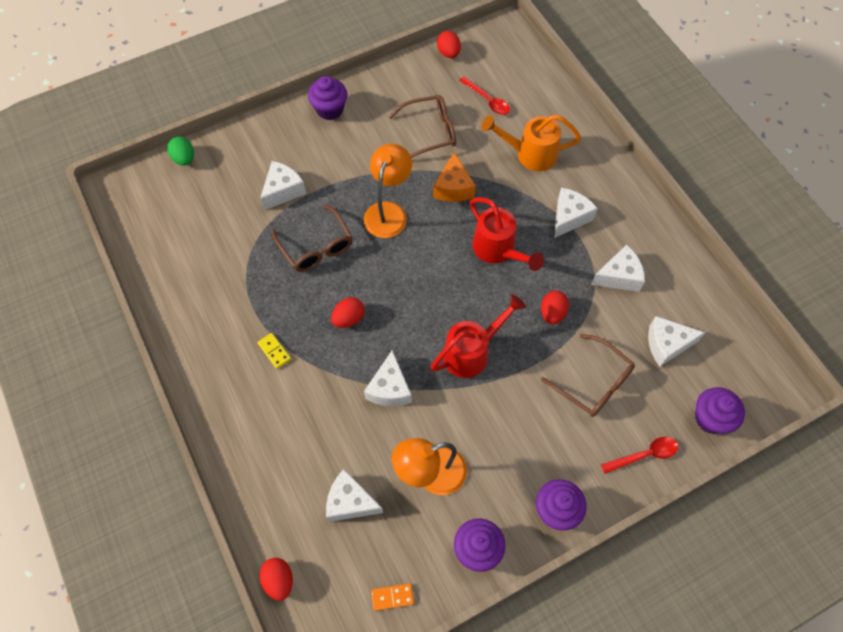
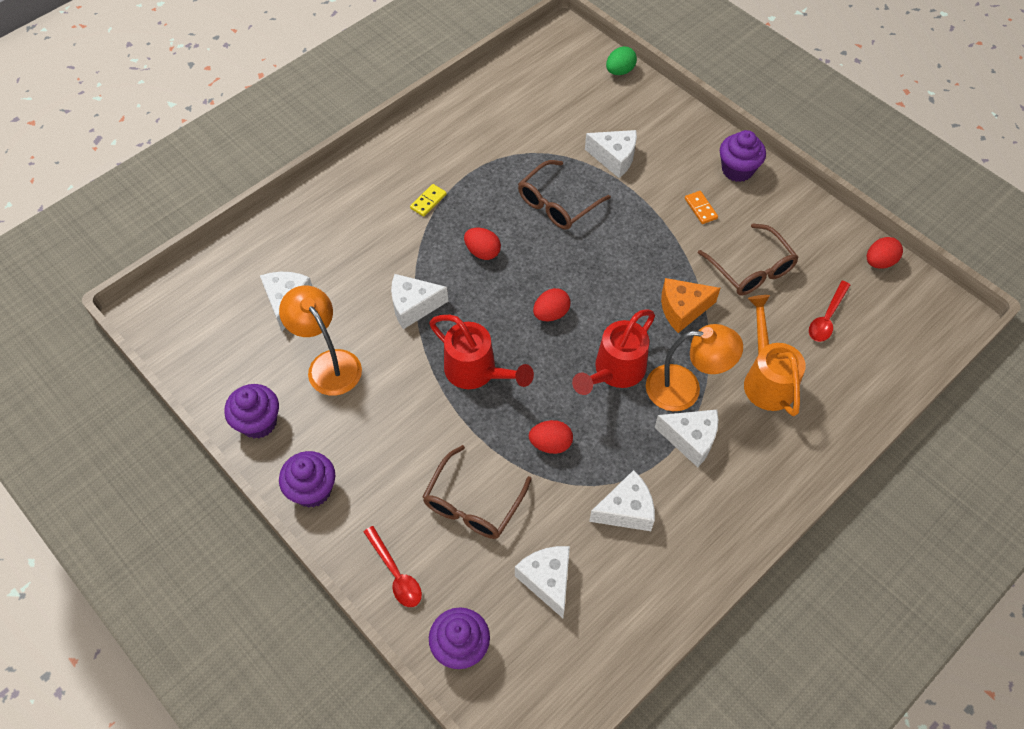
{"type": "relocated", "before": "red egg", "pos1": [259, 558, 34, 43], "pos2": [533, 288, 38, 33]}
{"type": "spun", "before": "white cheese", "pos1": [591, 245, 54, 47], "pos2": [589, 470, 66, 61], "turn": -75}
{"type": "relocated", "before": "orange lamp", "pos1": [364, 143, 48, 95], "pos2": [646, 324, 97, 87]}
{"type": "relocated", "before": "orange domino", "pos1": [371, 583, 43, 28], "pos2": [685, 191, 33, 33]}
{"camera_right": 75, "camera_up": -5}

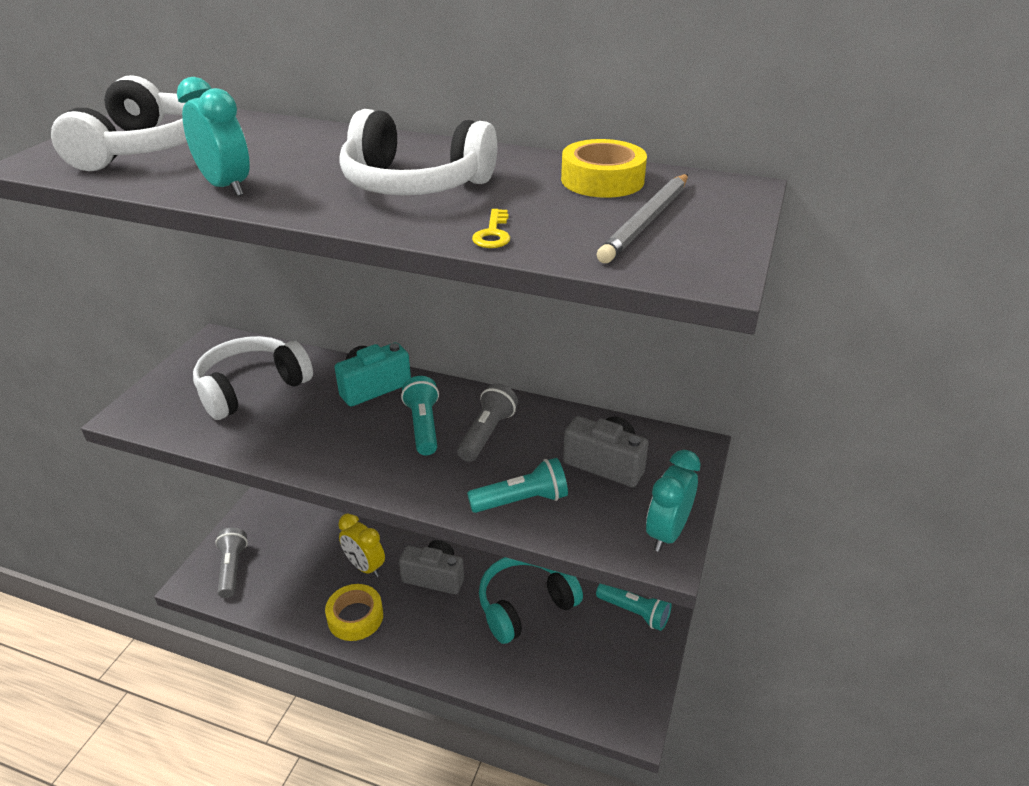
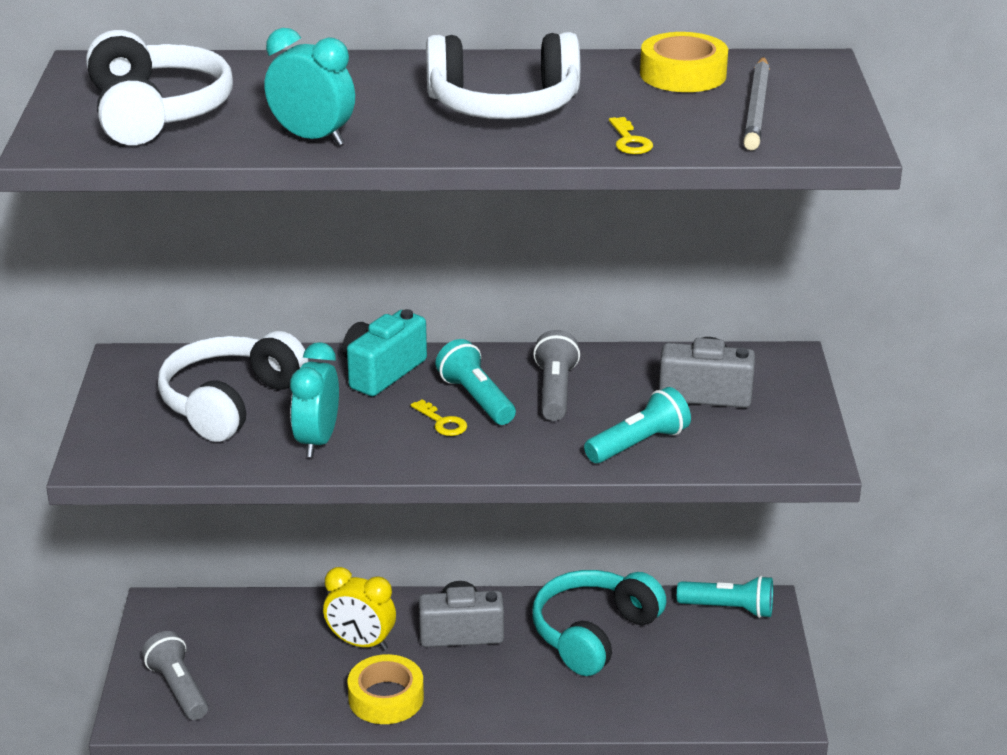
{"type": "relocated", "before": "turquoise clock", "pos1": [646, 450, 55, 102], "pos2": [290, 342, 49, 115]}
{"type": "appeared", "after": "yellow key", "pos2": [411, 399, 56, 37]}
{"camera_right": -20, "camera_up": -5}

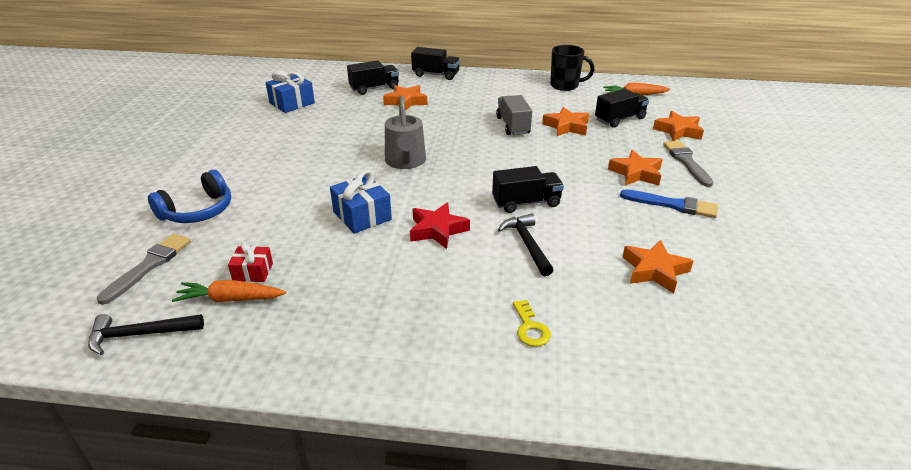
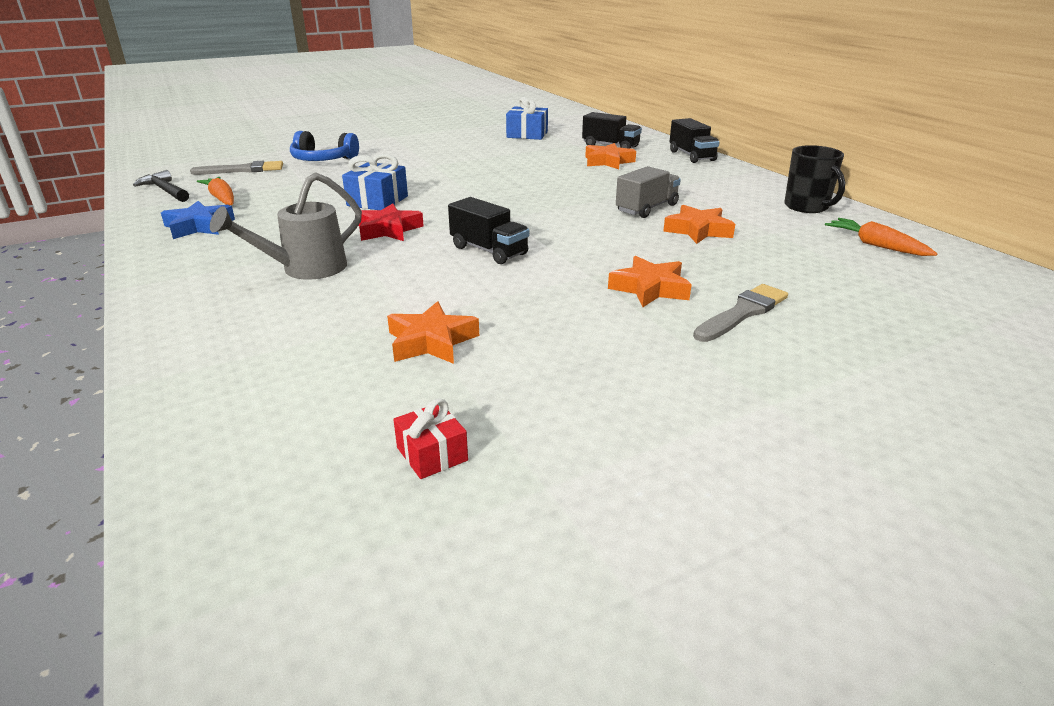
{"type": "appeared", "after": "blue star", "pos2": [161, 201, 74, 38]}
{"type": "relocated", "before": "grey watering can", "pos1": [385, 96, 41, 73], "pos2": [210, 172, 152, 108]}
{"type": "relocated", "before": "red gift", "pos1": [228, 241, 45, 41], "pos2": [393, 398, 75, 81]}
{"type": "missing", "before": "black hammer", "pos1": [498, 214, 55, 62]}
{"type": "missing", "before": "yellow key", "pos1": [513, 300, 38, 47]}
{"type": "missing", "before": "black truck", "pos1": [595, 89, 54, 39]}
{"type": "missing", "before": "blue brush", "pos1": [620, 189, 98, 29]}
{"type": "missing", "before": "orange star", "pos1": [653, 111, 51, 30]}
{"camera_right": 55, "camera_up": -5}

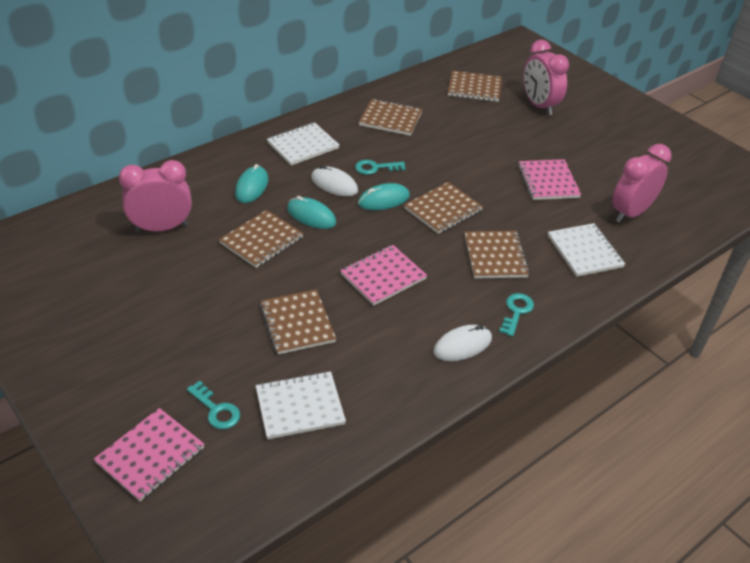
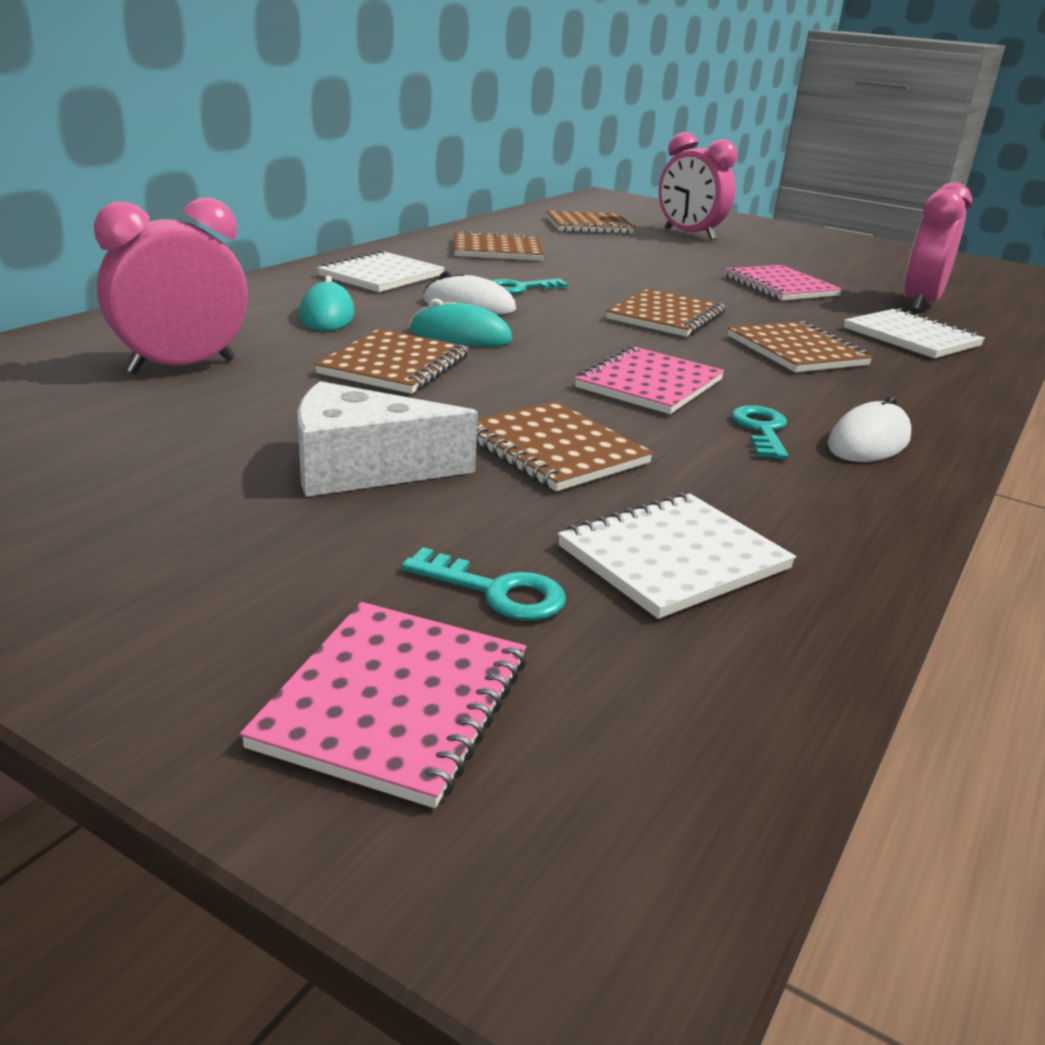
{"type": "appeared", "after": "white cheese", "pos2": [297, 381, 181, 116]}
{"type": "relocated", "before": "turquoise key", "pos1": [499, 293, 35, 44], "pos2": [731, 405, 57, 54]}
{"type": "missing", "before": "turquoise mouse", "pos1": [358, 183, 52, 27]}
{"camera_right": -20, "camera_up": -15}

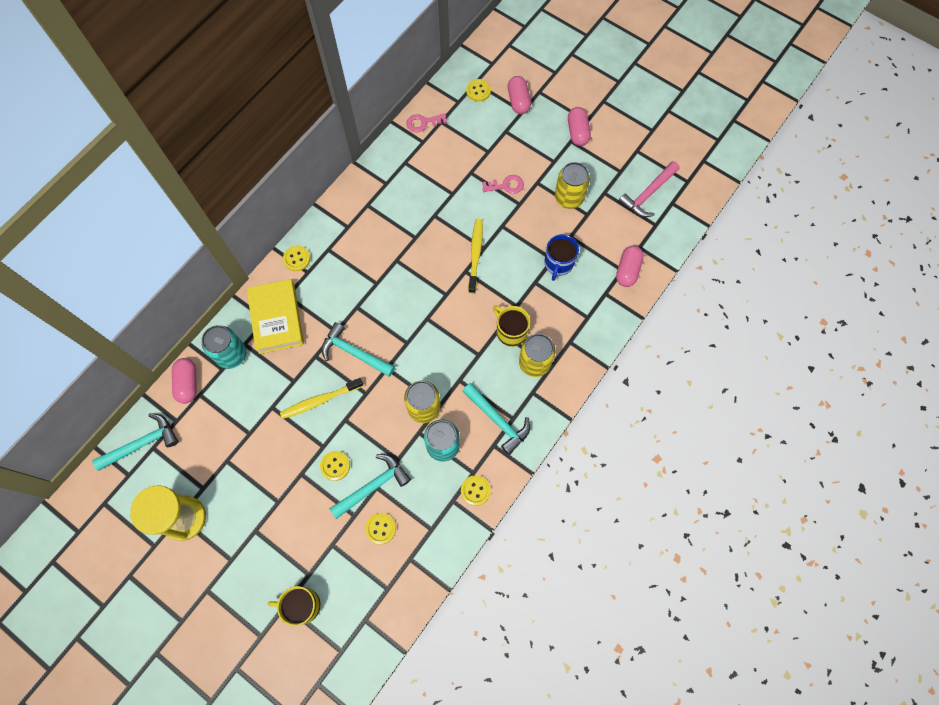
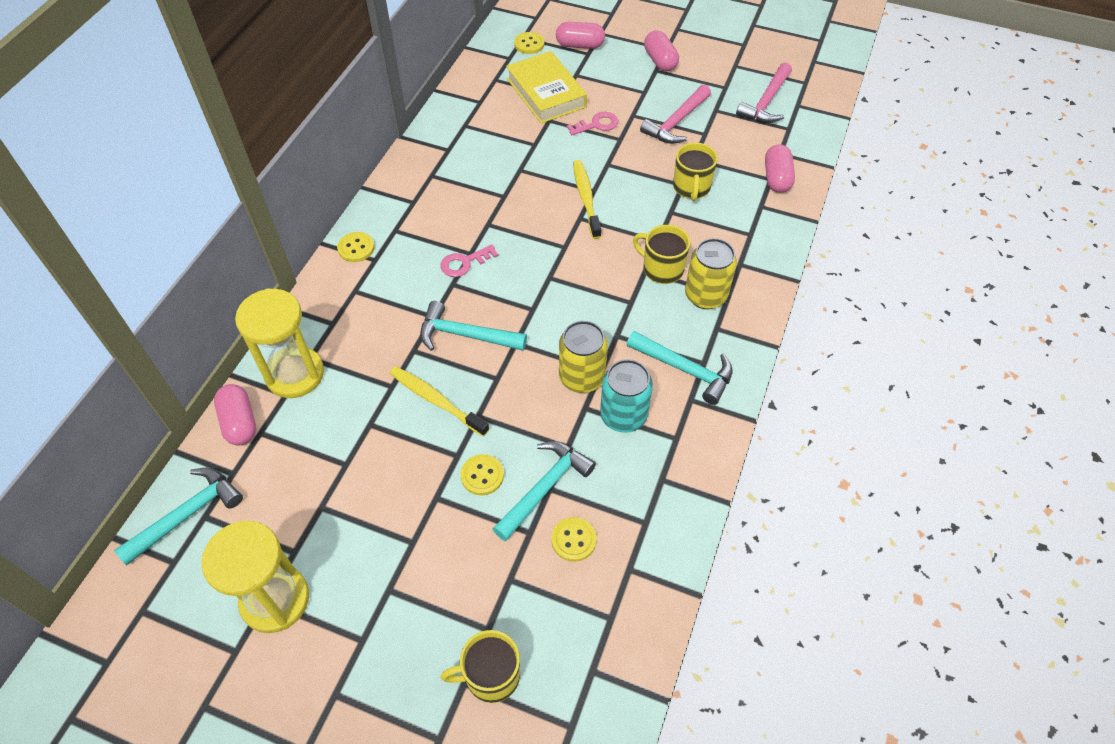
{"type": "exchanged", "before": "turquoise can", "after": "yellow hourglass", "pos1": [202, 325, 44, 44], "pos2": [235, 288, 89, 110]}
{"type": "spun", "before": "yellow toothbrush", "pos1": [280, 378, 83, 41], "pos2": [390, 366, 99, 71], "turn": 75}
{"type": "relocated", "before": "pink key", "pos1": [406, 113, 41, 19], "pos2": [440, 244, 58, 33]}
{"type": "relocated", "before": "yellow book", "pos1": [247, 279, 57, 75], "pos2": [506, 51, 81, 72]}
{"type": "spun", "before": "pink capsule", "pos1": [508, 76, 23, 38], "pos2": [556, 22, 49, 27], "turn": -60}
{"type": "exchanged", "before": "yellow can", "after": "pink hammer", "pos1": [555, 162, 35, 47], "pos2": [640, 84, 71, 60]}
{"type": "colour", "before": "blue mug", "after": "yellow mug", "pos1": [545, 234, 34, 47], "pos2": [673, 143, 45, 58]}
{"type": "missing", "before": "yellow button", "pos1": [461, 475, 30, 31]}
{"camera_right": -15, "camera_up": -15}

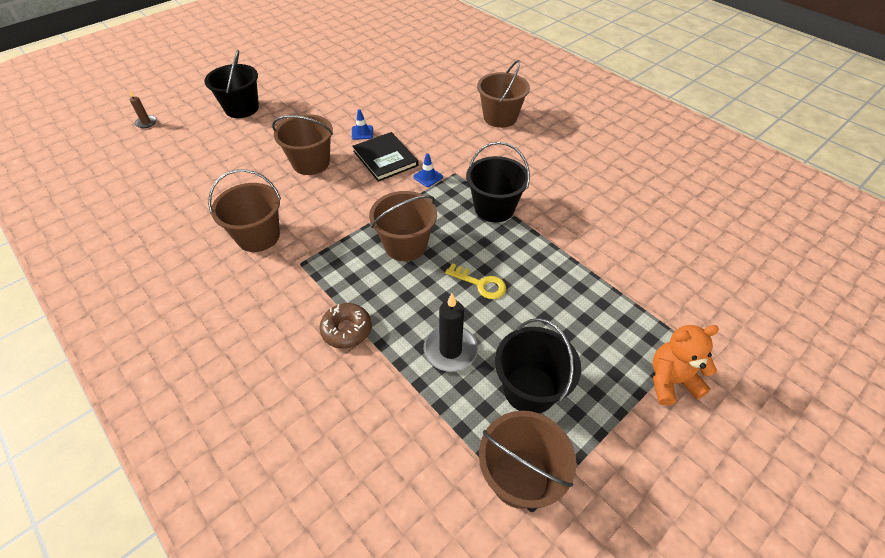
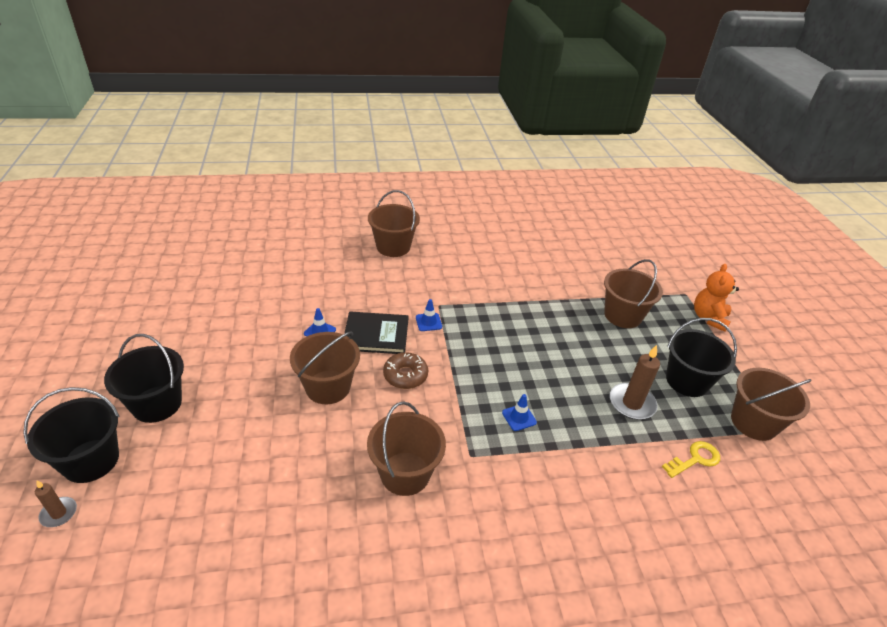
{"type": "relocated", "before": "black bucket", "pos1": [466, 142, 64, 80], "pos2": [23, 387, 96, 96]}
{"type": "relocated", "before": "brown donut", "pos1": [319, 303, 53, 46], "pos2": [383, 352, 45, 37]}
{"type": "appeared", "after": "blue traffic cone", "pos2": [502, 394, 35, 37]}
{"type": "relocated", "before": "brown bucket", "pos1": [369, 191, 68, 70], "pos2": [604, 259, 59, 69]}
{"type": "colour", "before": "black candle", "after": "brown candle", "pos1": [424, 294, 54, 78], "pos2": [610, 345, 50, 75]}
{"type": "relocated", "before": "yellow key", "pos1": [445, 263, 61, 36], "pos2": [662, 441, 58, 37]}
{"camera_right": -60, "camera_up": -10}

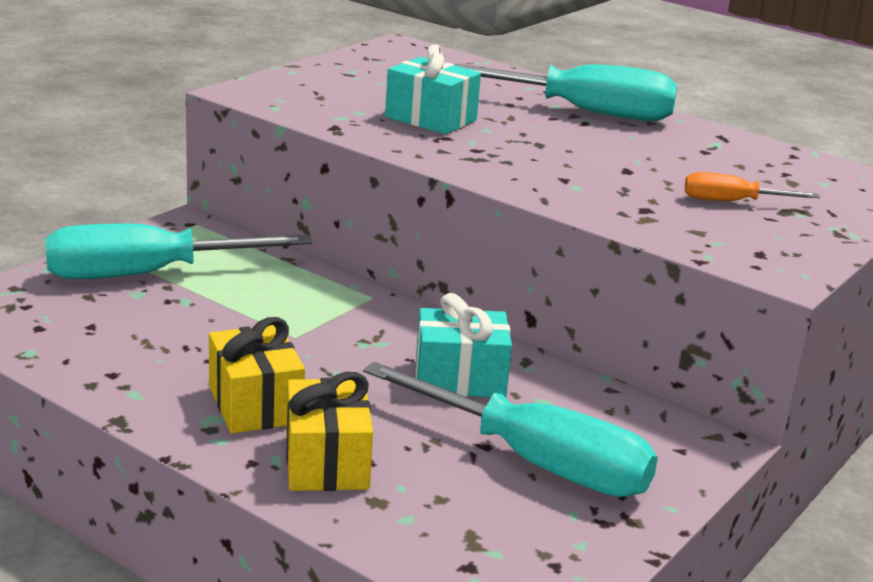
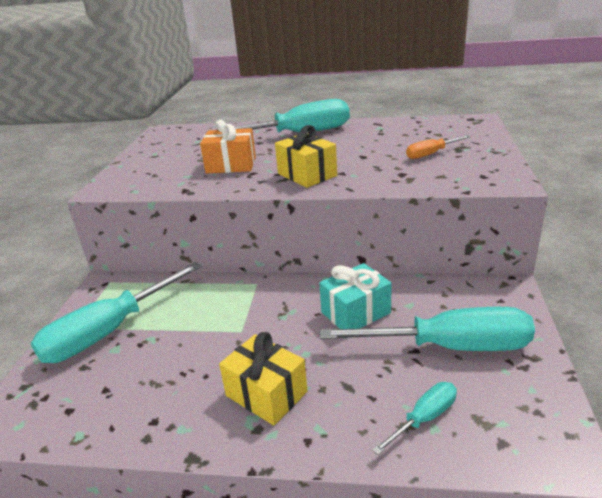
{"type": "colour", "before": "turquoise gift", "after": "orange gift", "pos1": [385, 44, 96, 90], "pos2": [200, 120, 56, 54]}
{"type": "relocated", "before": "yellow gift", "pos1": [286, 372, 87, 119], "pos2": [275, 125, 62, 63]}
{"type": "appeared", "after": "turquoise screwdriver", "pos2": [372, 382, 85, 73]}
{"camera_right": -25, "camera_up": 5}

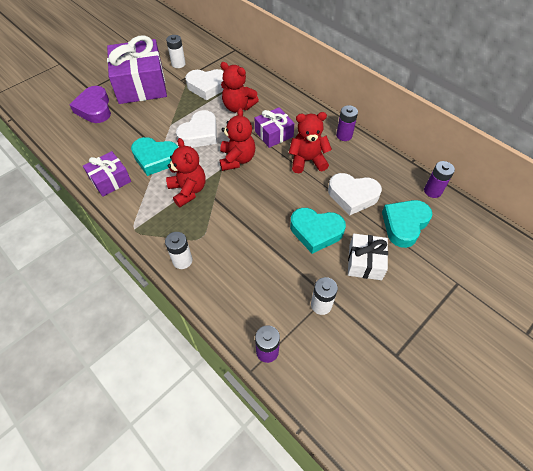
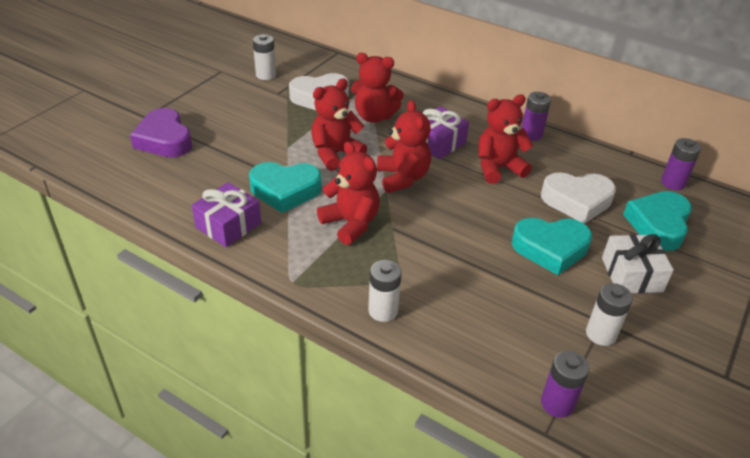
{"type": "exchanged", "before": "white heart", "after": "red teddy bear", "pos1": [176, 110, 41, 38], "pos2": [311, 78, 56, 93]}
{"type": "missing", "before": "purple gift", "pos1": [107, 35, 60, 69]}
{"camera_right": -15, "camera_up": -15}

